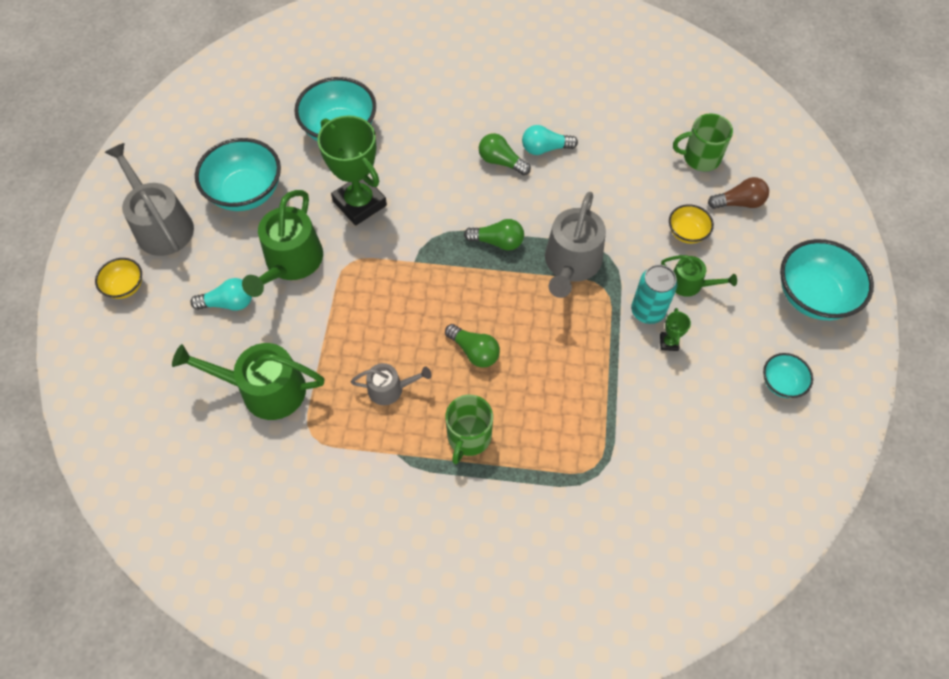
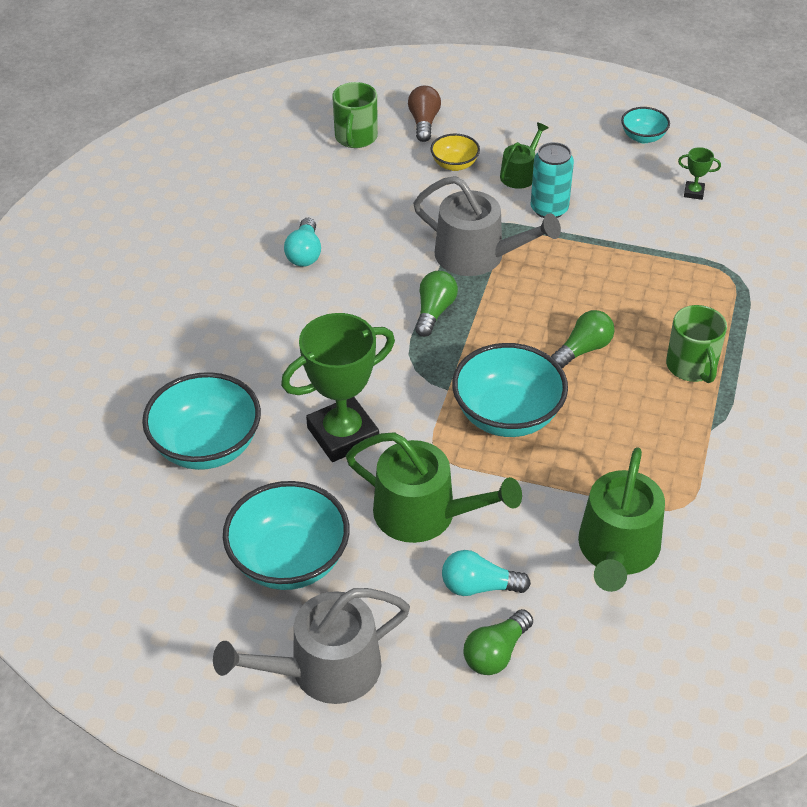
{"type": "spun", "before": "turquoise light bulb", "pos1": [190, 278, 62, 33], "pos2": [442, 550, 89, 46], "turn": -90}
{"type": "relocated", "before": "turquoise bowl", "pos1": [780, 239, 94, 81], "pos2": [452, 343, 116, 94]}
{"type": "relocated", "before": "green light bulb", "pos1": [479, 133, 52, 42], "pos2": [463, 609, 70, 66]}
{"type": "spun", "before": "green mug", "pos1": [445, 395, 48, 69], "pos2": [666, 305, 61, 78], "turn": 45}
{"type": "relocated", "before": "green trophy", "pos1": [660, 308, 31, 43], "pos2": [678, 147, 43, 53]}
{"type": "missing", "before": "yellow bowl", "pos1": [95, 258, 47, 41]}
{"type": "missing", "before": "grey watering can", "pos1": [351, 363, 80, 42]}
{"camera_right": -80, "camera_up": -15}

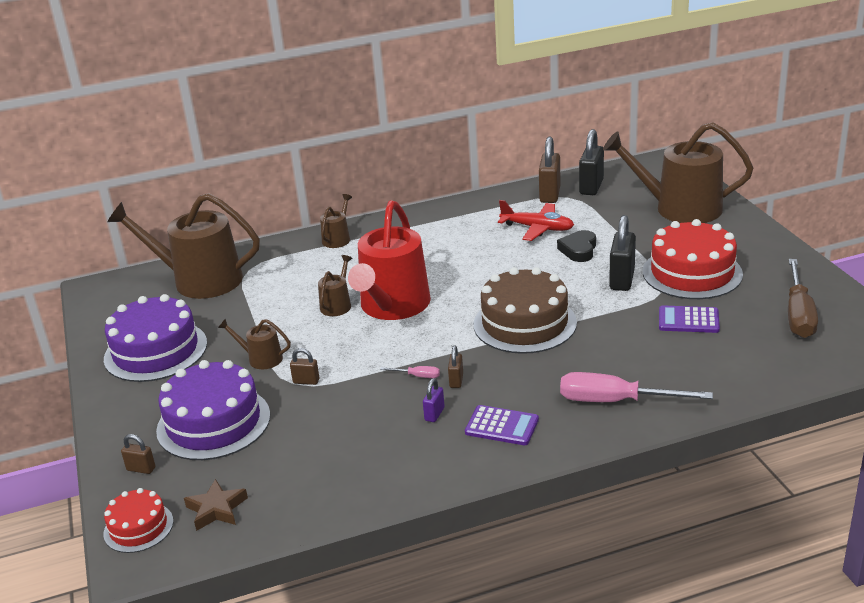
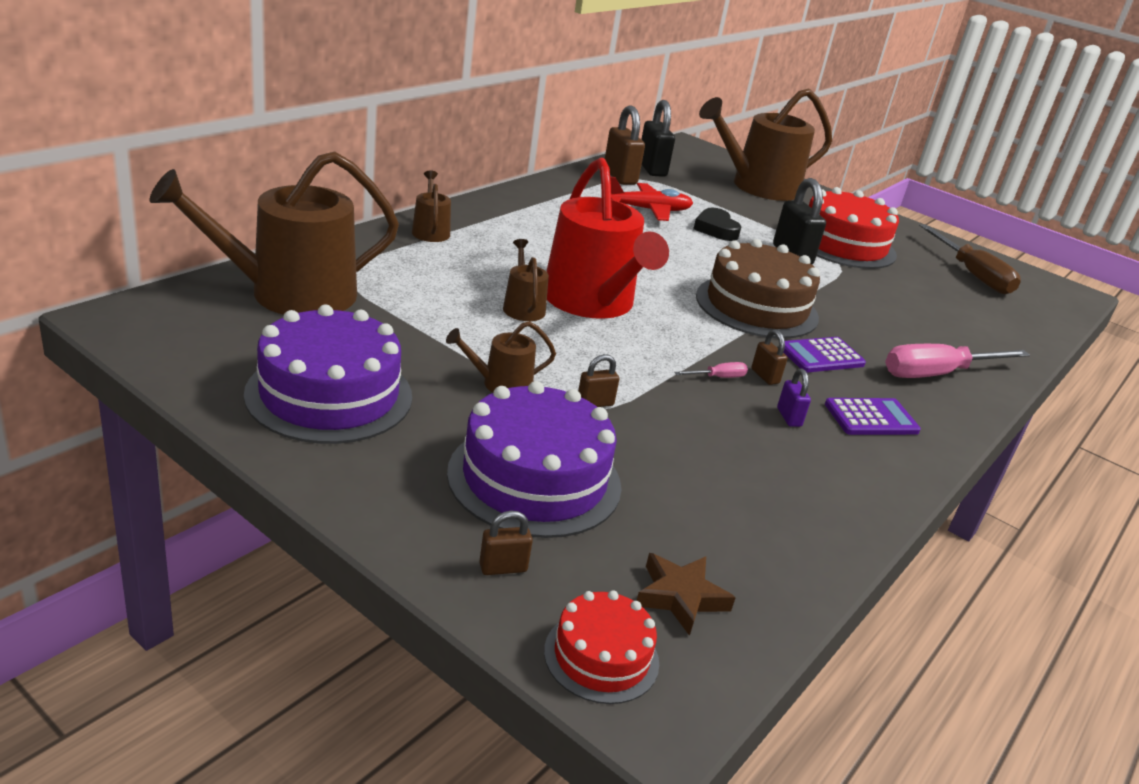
{"type": "relocated", "before": "purple calculator", "pos1": [659, 305, 61, 28], "pos2": [784, 337, 82, 35]}
{"camera_right": -40, "camera_up": 0}

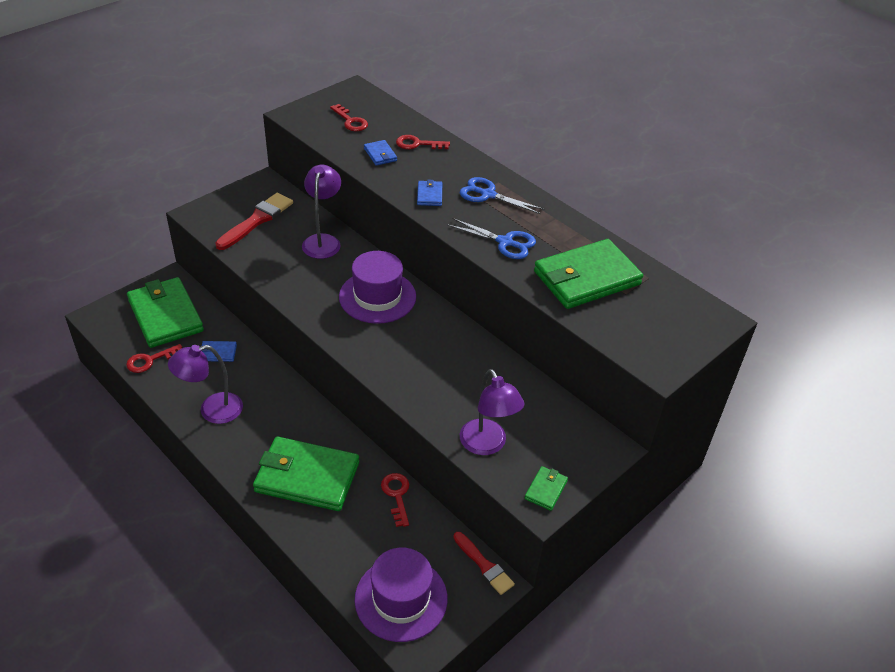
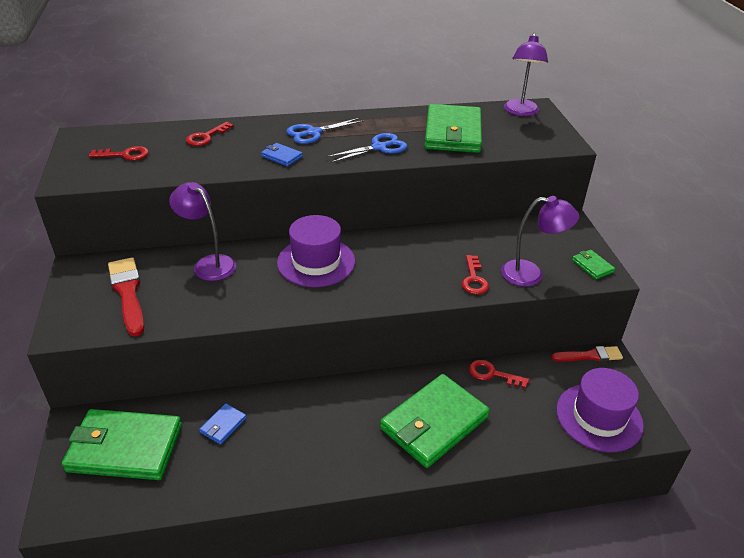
{"type": "relocated", "before": "red key", "pos1": [126, 344, 56, 29], "pos2": [462, 255, 27, 40]}
{"type": "relocated", "before": "purple lamp", "pos1": [168, 345, 75, 79], "pos2": [504, 33, 44, 83]}
{"type": "missing", "before": "blue wallet", "pos1": [364, 140, 33, 26]}
{"camera_right": -55, "camera_up": -5}

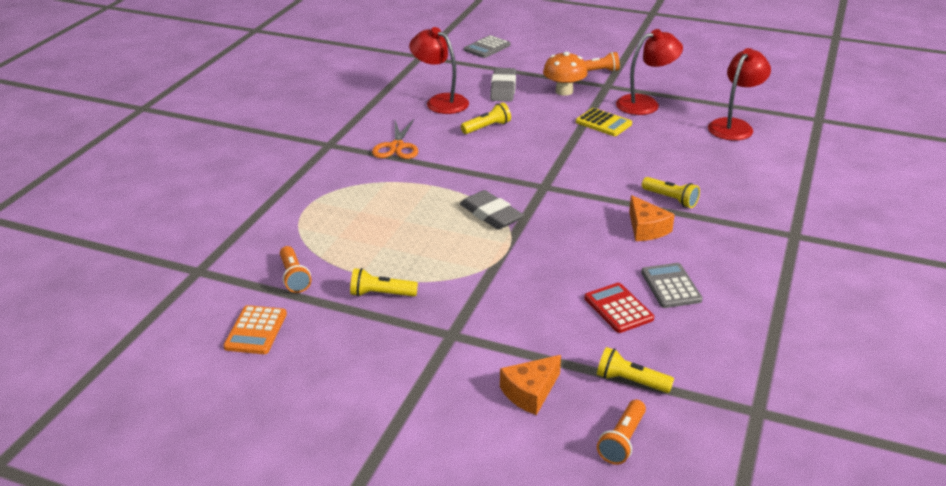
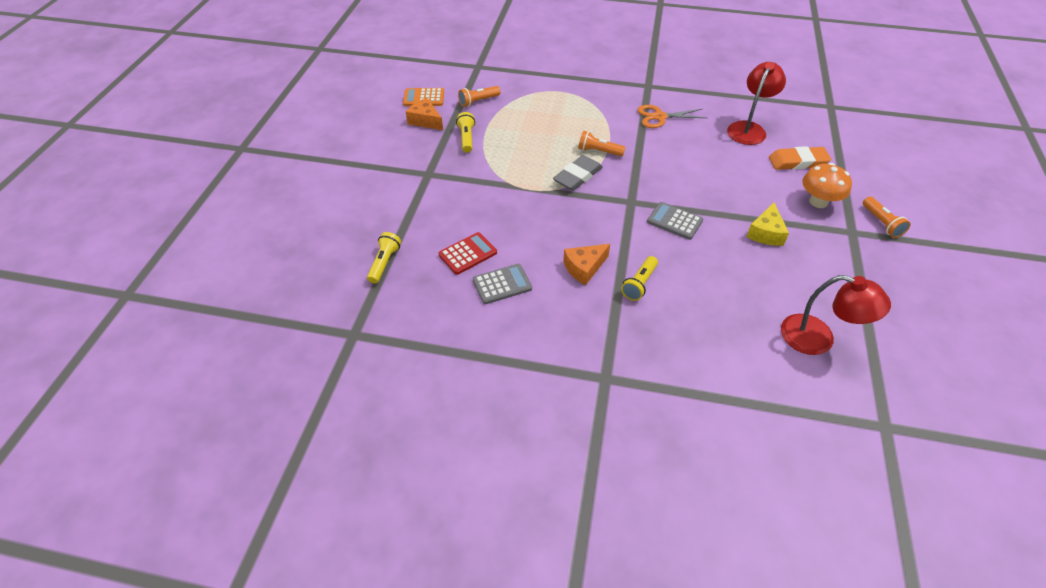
{"type": "relocated", "before": "orange cheese", "pos1": [500, 355, 61, 60], "pos2": [406, 98, 37, 32]}
{"type": "relocated", "before": "orange flashlight", "pos1": [597, 400, 49, 65], "pos2": [578, 131, 47, 25]}
{"type": "relocated", "before": "grey calculator", "pos1": [464, 35, 46, 23], "pos2": [647, 202, 56, 38]}
{"type": "exchanged", "before": "yellow calculator", "after": "yellow cheese", "pos1": [576, 108, 56, 28], "pos2": [746, 202, 43, 44]}
{"type": "colour", "before": "grey eraser", "after": "orange eraser", "pos1": [490, 68, 26, 34], "pos2": [769, 146, 62, 24]}
{"type": "missing", "before": "yellow flashlight", "pos1": [461, 102, 50, 32]}
{"type": "missing", "before": "red lamp", "pos1": [616, 29, 67, 86]}
{"camera_right": 80, "camera_up": 15}

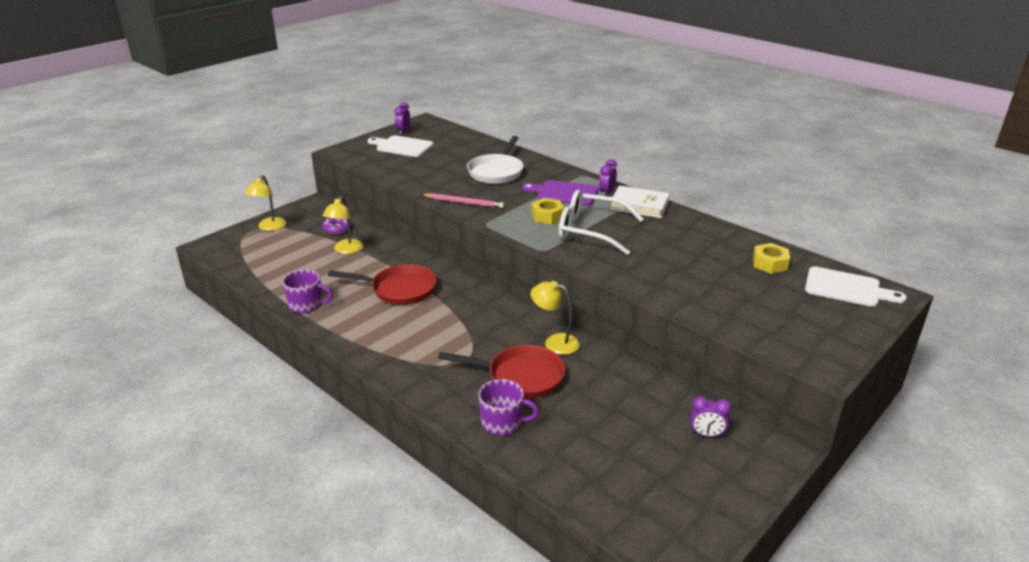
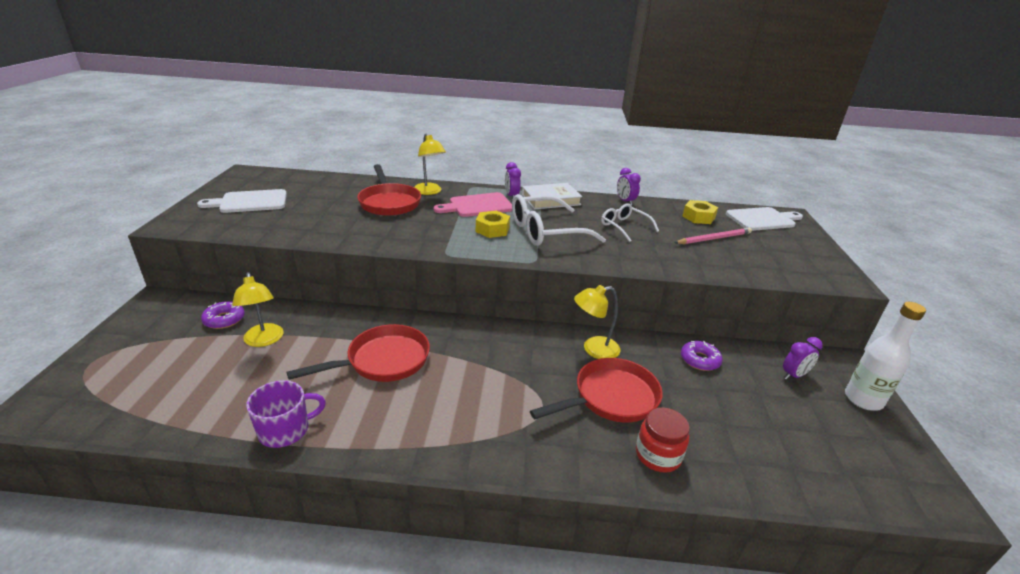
{"type": "colour", "before": "white pan", "after": "red pan", "pos1": [467, 136, 57, 48], "pos2": [357, 164, 64, 52]}
{"type": "relocated", "before": "yellow lamp", "pos1": [245, 175, 41, 56], "pos2": [414, 133, 32, 62]}
{"type": "colour", "before": "purple cutting board", "after": "pink cutting board", "pos1": [522, 180, 76, 26], "pos2": [434, 192, 78, 25]}
{"type": "appeared", "after": "white glasses", "pos2": [601, 203, 58, 39]}
{"type": "relocated", "before": "purple clock", "pos1": [394, 102, 16, 33], "pos2": [617, 168, 24, 37]}
{"type": "exchanged", "before": "purple mug", "after": "red jar", "pos1": [478, 379, 61, 56], "pos2": [636, 407, 54, 66]}
{"type": "relocated", "before": "pink pencil", "pos1": [421, 193, 83, 15], "pos2": [675, 228, 77, 16]}
{"type": "appeared", "after": "purple donut", "pos2": [681, 341, 42, 30]}
{"type": "appeared", "after": "white bottle", "pos2": [845, 302, 81, 109]}
{"camera_right": -40, "camera_up": 0}

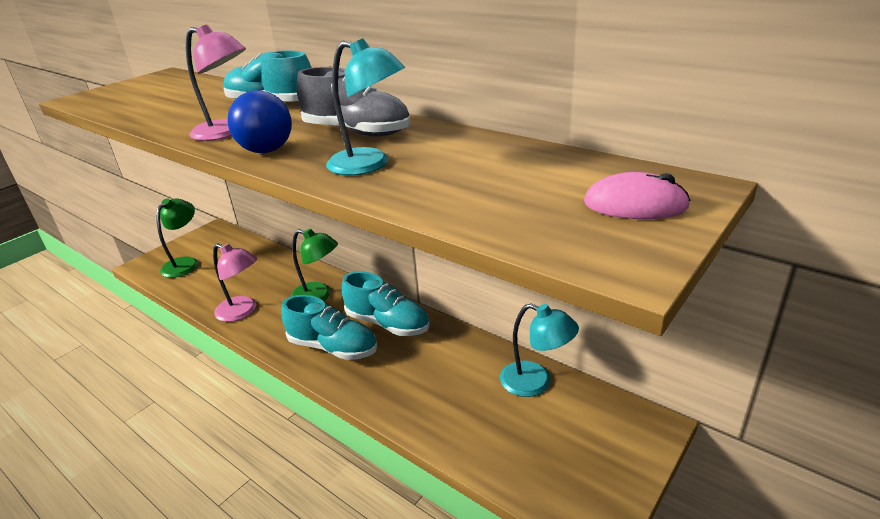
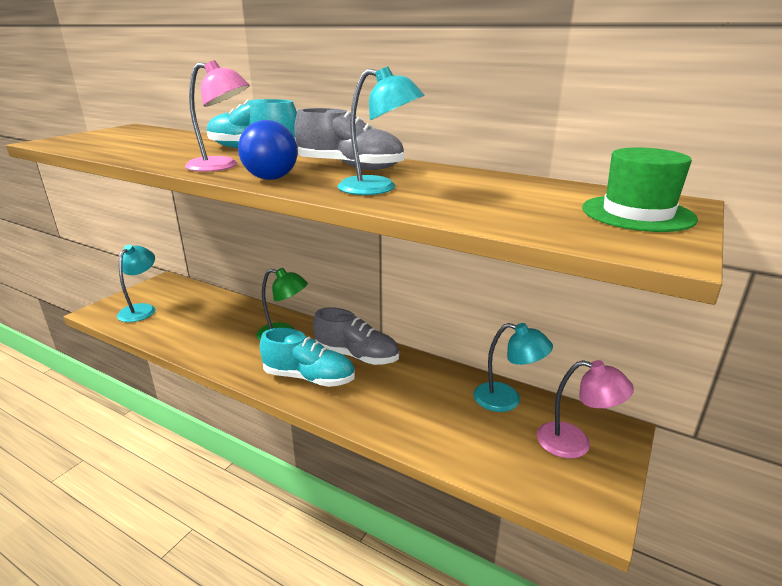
{"type": "colour", "before": "green lamp", "after": "turquoise lamp", "pos1": [156, 198, 42, 80], "pos2": [117, 244, 39, 78]}
{"type": "colour", "before": "turquoise shoe", "after": "grey shoe", "pos1": [342, 271, 88, 65], "pos2": [313, 307, 86, 58]}
{"type": "relocated", "before": "pink lamp", "pos1": [213, 244, 44, 78], "pos2": [537, 360, 97, 98]}
{"type": "exchanged", "before": "pink mouse", "after": "green hat", "pos1": [584, 172, 106, 47], "pos2": [582, 147, 116, 85]}
{"camera_right": -10, "camera_up": -5}

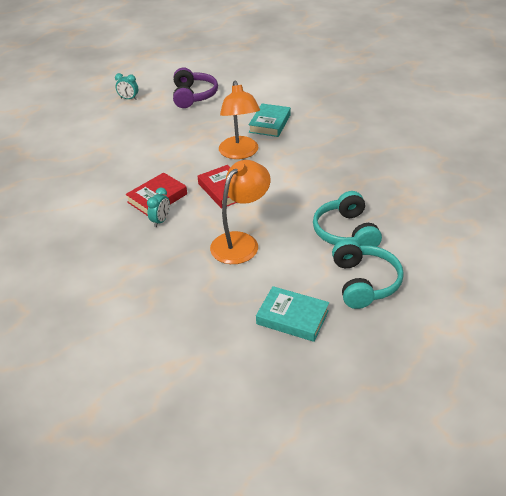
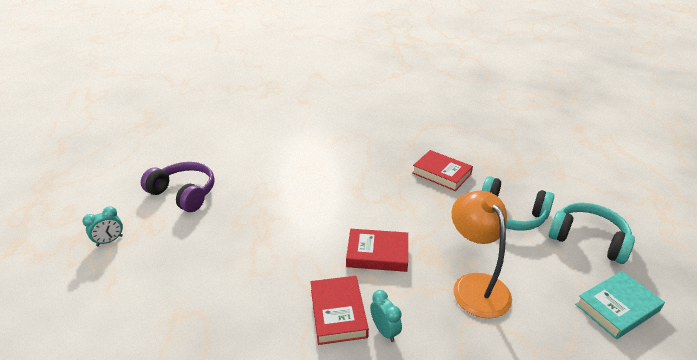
{"type": "appeared", "after": "red book", "pos2": [412, 150, 61, 41]}
{"type": "missing", "before": "orange lamp", "pos1": [219, 81, 41, 78]}
{"type": "missing", "before": "turquoise book", "pos1": [249, 104, 42, 33]}
{"camera_right": -55, "camera_up": -5}

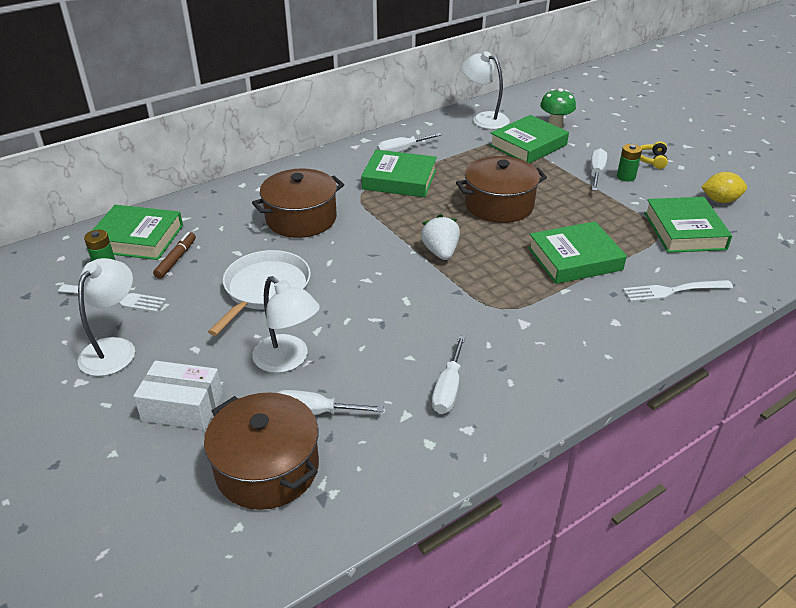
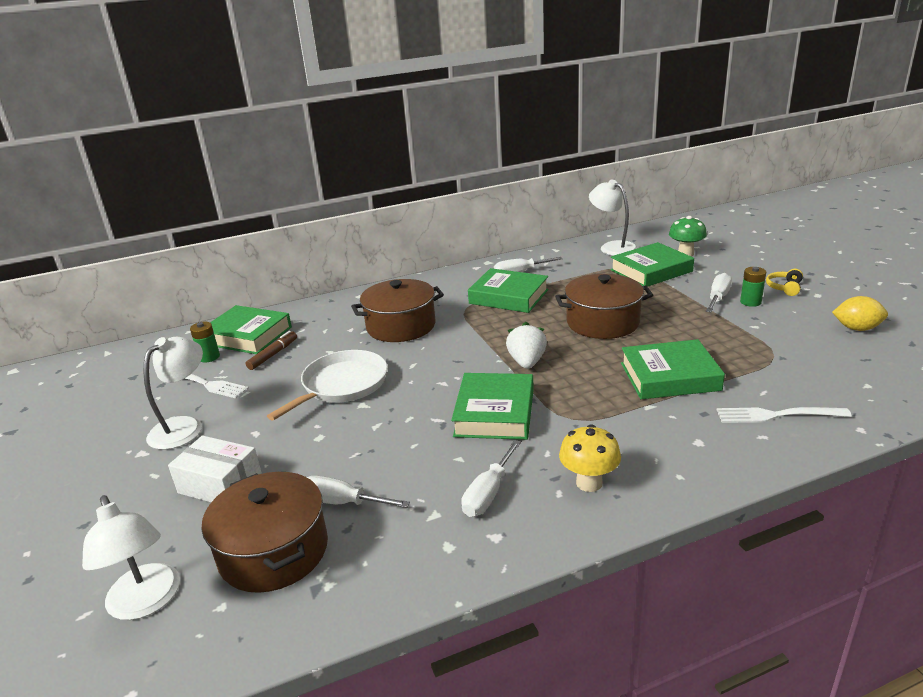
{"type": "relocated", "before": "white lamp", "pos1": [252, 276, 68, 97], "pos2": [82, 495, 98, 125]}
{"type": "relocated", "before": "green book", "pos1": [644, 197, 88, 56], "pos2": [451, 373, 83, 67]}
{"type": "appeared", "after": "yellow mushroom", "pos2": [559, 424, 62, 68]}
{"camera_right": 15, "camera_up": -10}

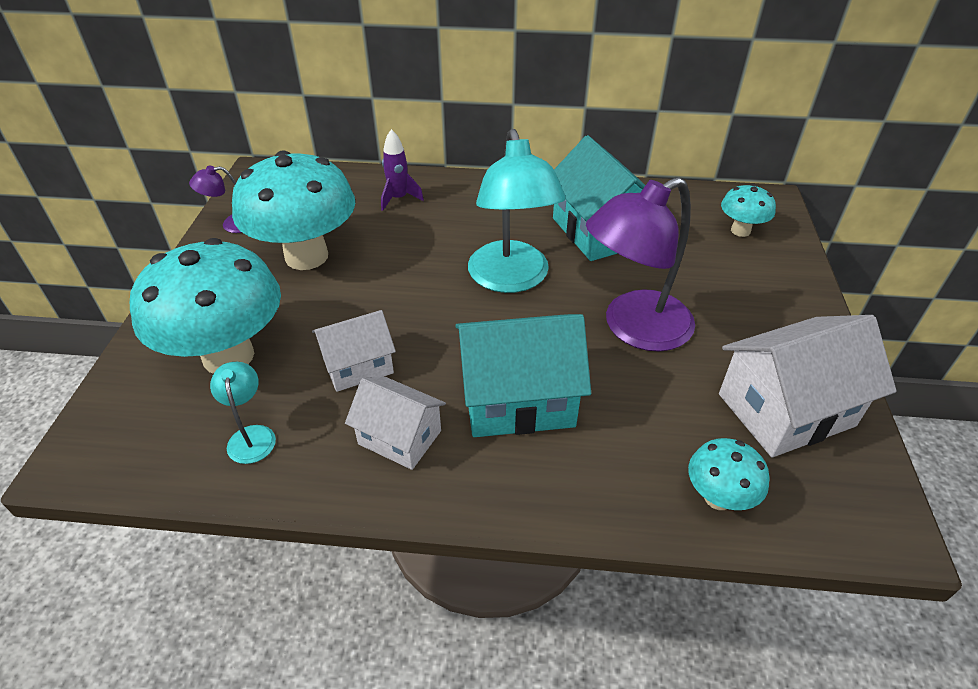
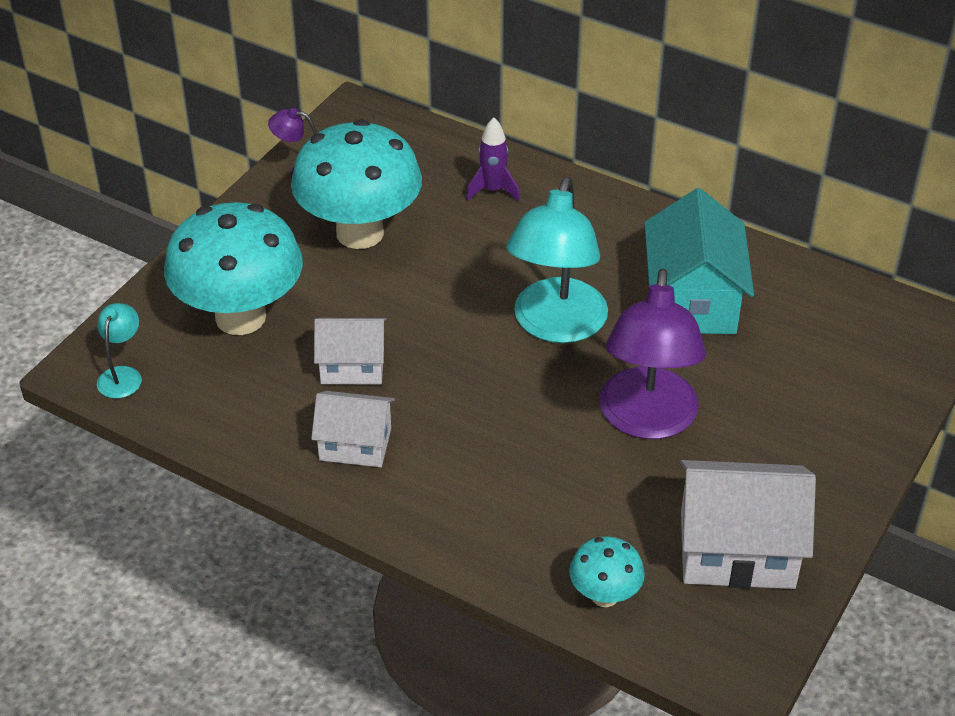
{"type": "relocated", "before": "turquoise lamp", "pos1": [210, 362, 66, 102], "pos2": [97, 303, 45, 95]}
{"type": "spun", "before": "white house", "pos1": [345, 377, 101, 93], "pos2": [311, 391, 84, 76], "turn": -45}
{"type": "spun", "before": "purple lamp", "pos1": [586, 177, 109, 174], "pos2": [599, 269, 107, 170], "turn": -75}
{"type": "missing", "before": "turquoise house", "pos1": [456, 314, 135, 123]}
{"type": "missing", "before": "turquoise mushroom", "pos1": [721, 184, 55, 53]}
{"camera_right": 25, "camera_up": 0}

